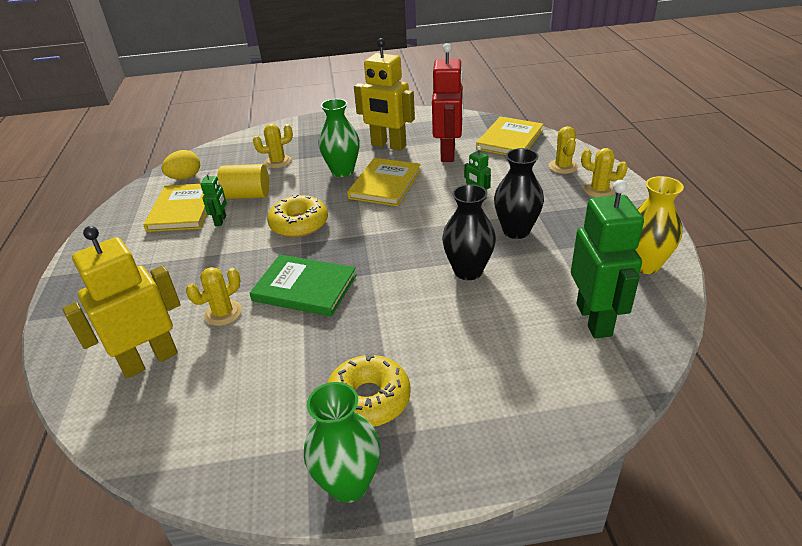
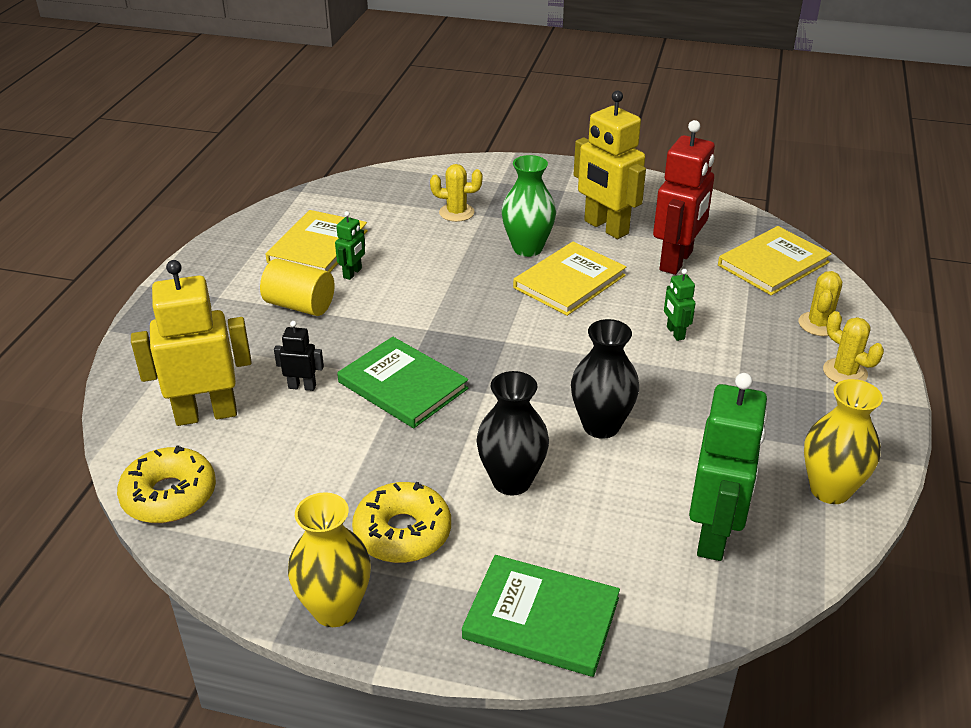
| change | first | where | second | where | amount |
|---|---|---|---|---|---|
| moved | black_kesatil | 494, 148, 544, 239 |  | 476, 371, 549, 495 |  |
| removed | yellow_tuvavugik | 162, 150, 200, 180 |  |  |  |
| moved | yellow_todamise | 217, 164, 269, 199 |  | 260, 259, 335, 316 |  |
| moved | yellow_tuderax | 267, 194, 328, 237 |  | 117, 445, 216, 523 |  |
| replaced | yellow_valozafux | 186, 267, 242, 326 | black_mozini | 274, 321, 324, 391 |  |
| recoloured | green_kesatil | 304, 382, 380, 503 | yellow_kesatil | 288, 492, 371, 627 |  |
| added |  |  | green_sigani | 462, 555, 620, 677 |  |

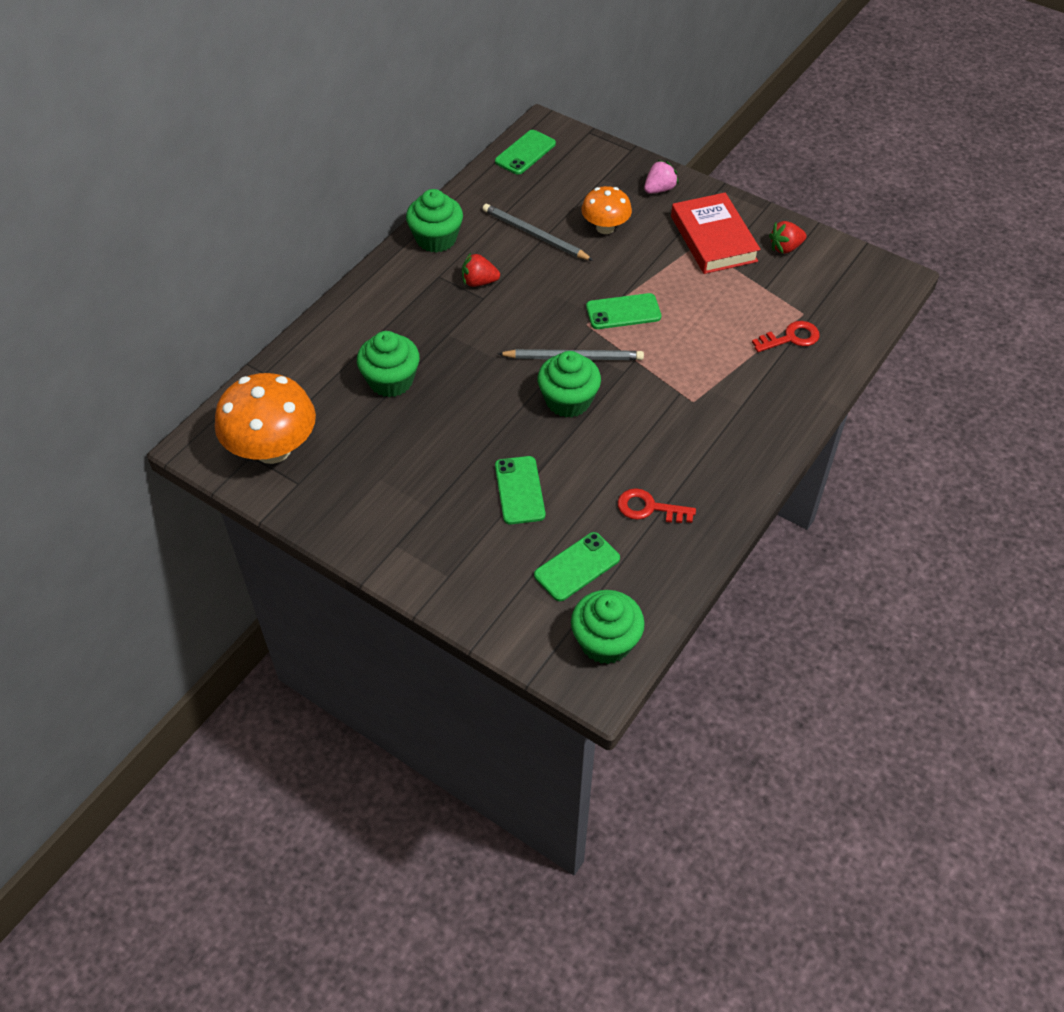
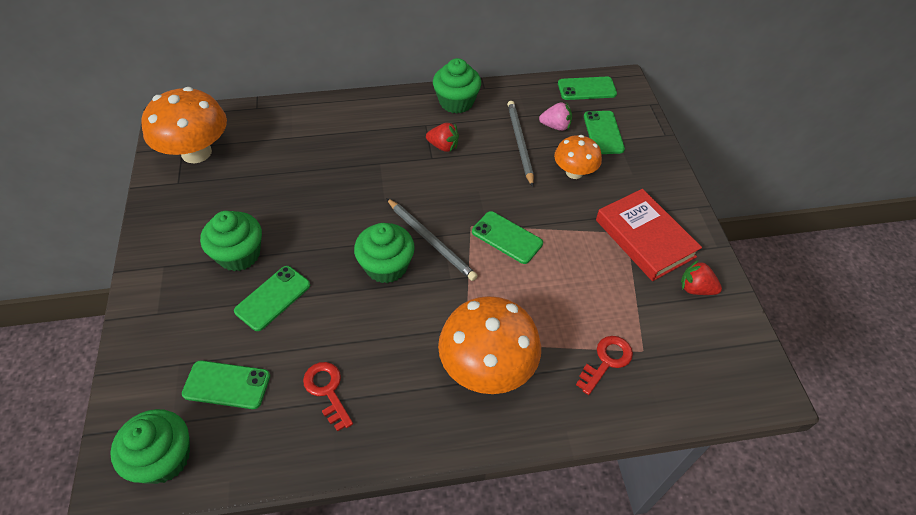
| change | first | where | second | where | amount |
|---|---|---|---|---|---|
| moved | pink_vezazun | 644, 160, 679, 194 |  | 539, 102, 572, 131 |  |
| turned | red_sigani | 671, 193, 761, 274 |  | 596, 189, 702, 281 | 60 degrees counterclockwise |
| turned | red_vezazun | 462, 253, 500, 287 |  | 426, 123, 459, 152 | 150 degrees clockwise |
| turned | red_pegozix | 752, 321, 820, 352 |  | 576, 336, 633, 395 | 75 degrees counterclockwise |
| moved | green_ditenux | 357, 331, 420, 397 |  | 200, 211, 262, 271 |  |
| added |  |  | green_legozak | 584, 111, 625, 154 |  |
| added |  |  | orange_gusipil | 438, 296, 541, 394 |  |

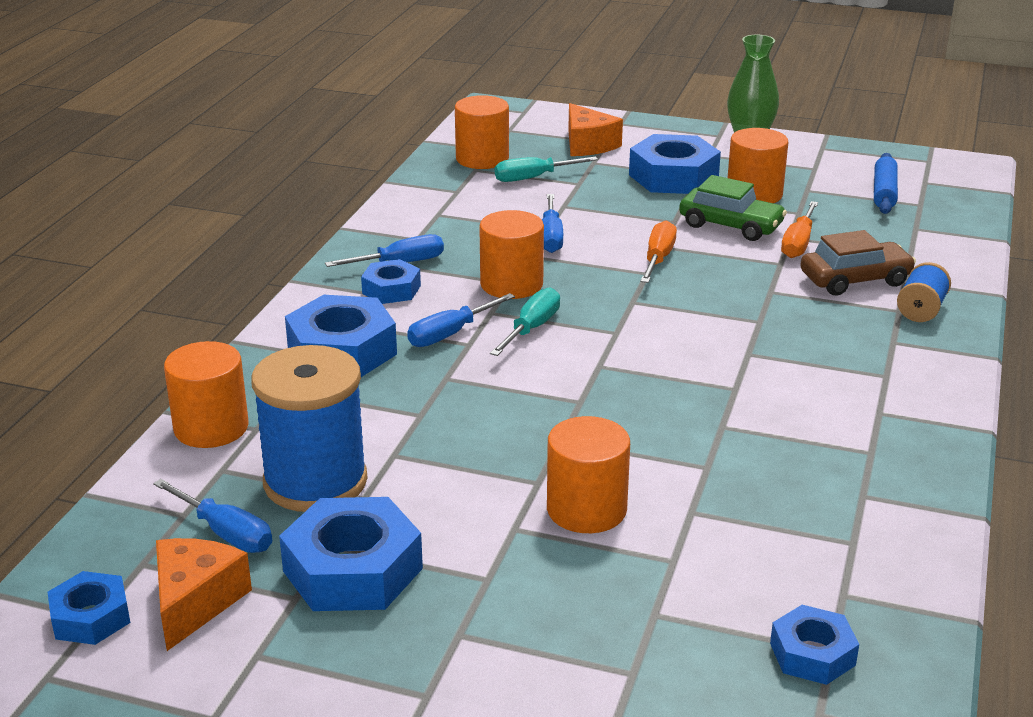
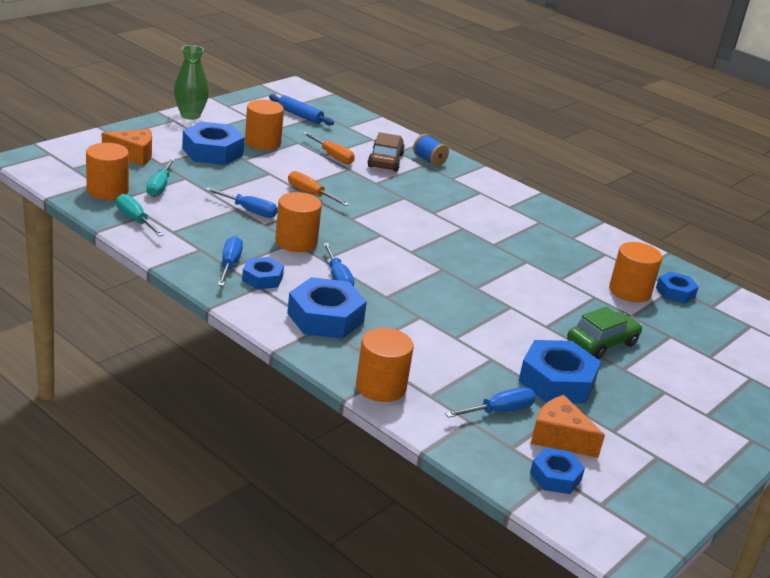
| change | first | where | second | where | amount |
|---|---|---|---|---|---|
| moved | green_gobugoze | 679, 175, 787, 241 |  | 567, 307, 642, 359 |  |
| moved | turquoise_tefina | 490, 287, 560, 356 |  | 116, 194, 164, 236 |  |
| removed | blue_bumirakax | 251, 345, 367, 512 |  |  |  |
| moved | orange_todamise | 547, 416, 630, 533 |  | 609, 242, 662, 302 |  |

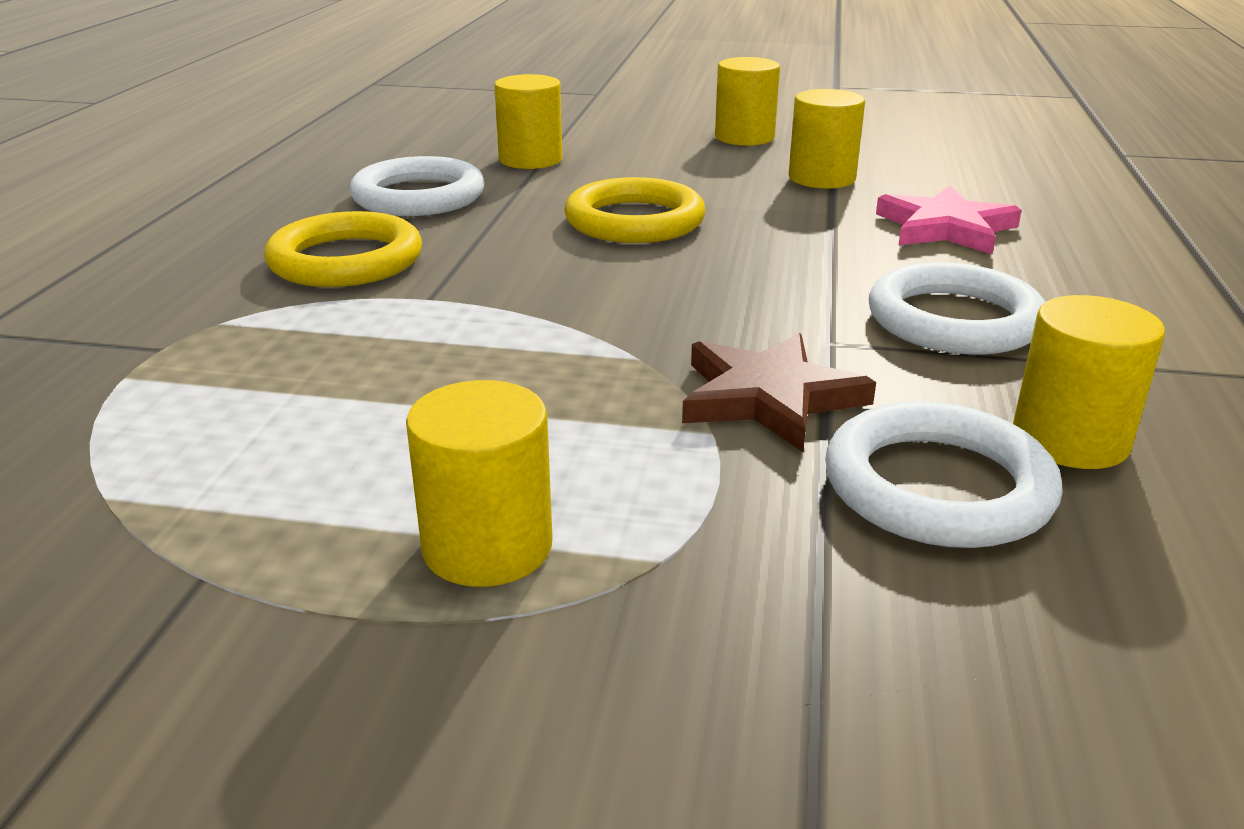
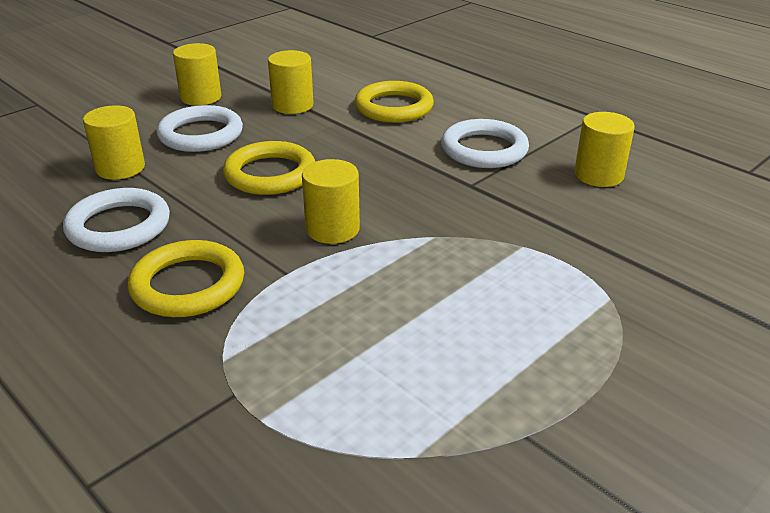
| change | first | where | second | where | amount |
|---|---|---|---|---|---|
| replaced | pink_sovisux | 876, 186, 1022, 254 | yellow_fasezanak | 355, 81, 434, 123 |  |
| removed | brown_sovisux | 682, 333, 876, 452 |  |  |  |
| moved | yellow_todamise | 406, 380, 552, 587 |  | 302, 159, 360, 244 |  |
| moved | white_fasezanak | 825, 401, 1063, 548 |  | 157, 105, 243, 152 |  |

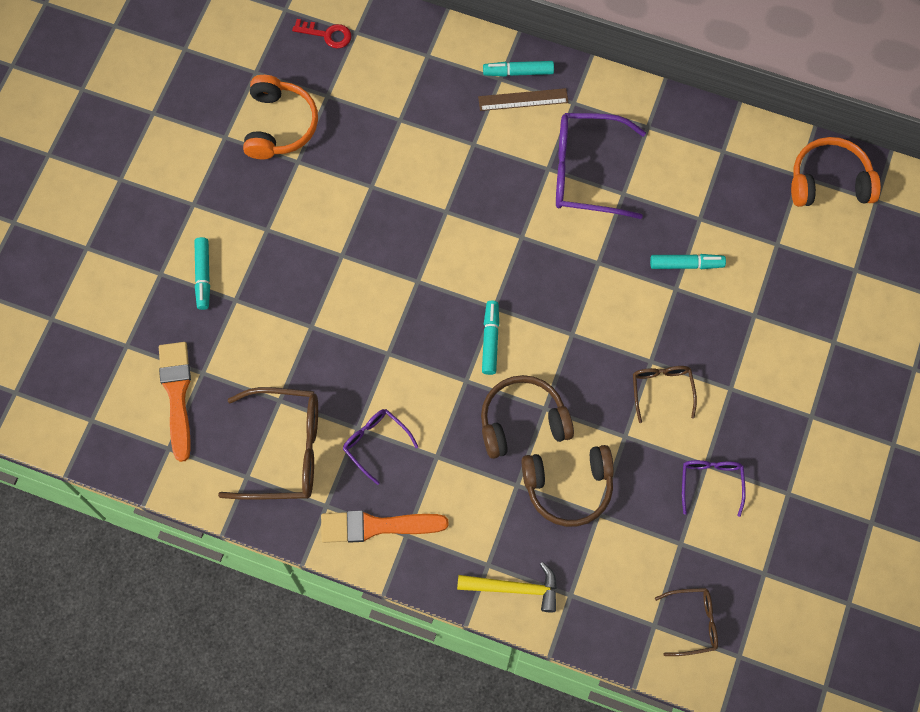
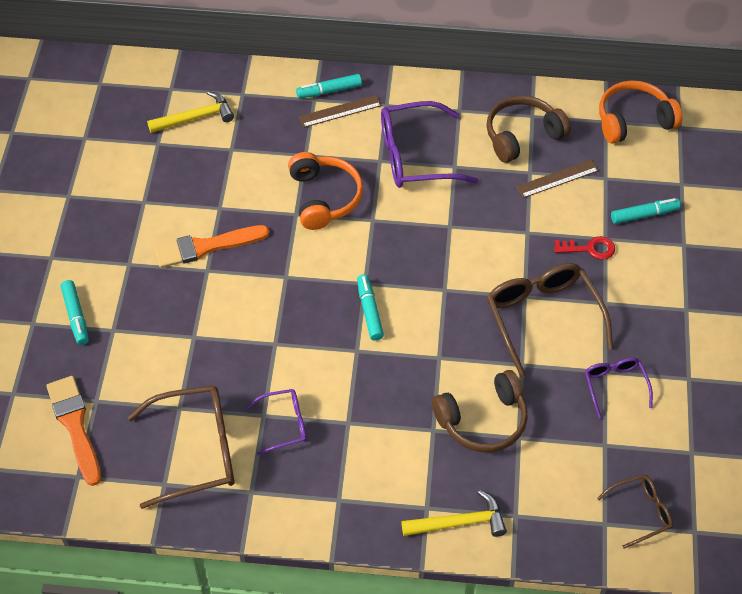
| change | first | where | second | where | amount |
|---|---|---|---|---|---|
| moved | red_pegozix | 292, 19, 351, 49 |  | 554, 236, 615, 260 |  |
| moved | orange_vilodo | 243, 75, 318, 159 |  | 288, 152, 363, 230 |  |
| moved | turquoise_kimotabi | 650, 254, 726, 269 |  | 611, 198, 681, 224 |  |
| resized | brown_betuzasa | 633, 366, 697, 423 |  | 487, 263, 613, 378 | x1.84 |
| moved | brown_vilodo | 481, 375, 574, 459 |  | 487, 95, 571, 163 |  |
| turned | purple_betuzasa | 343, 409, 419, 485 |  | 246, 389, 307, 455 | 135 degrees clockwise |
| moved | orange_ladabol | 321, 510, 449, 543 |  | 154, 225, 270, 268 |  |
| added |  |  | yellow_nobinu | 147, 91, 234, 133 |  |
| added |  |  | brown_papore | 516, 159, 599, 198 |  |

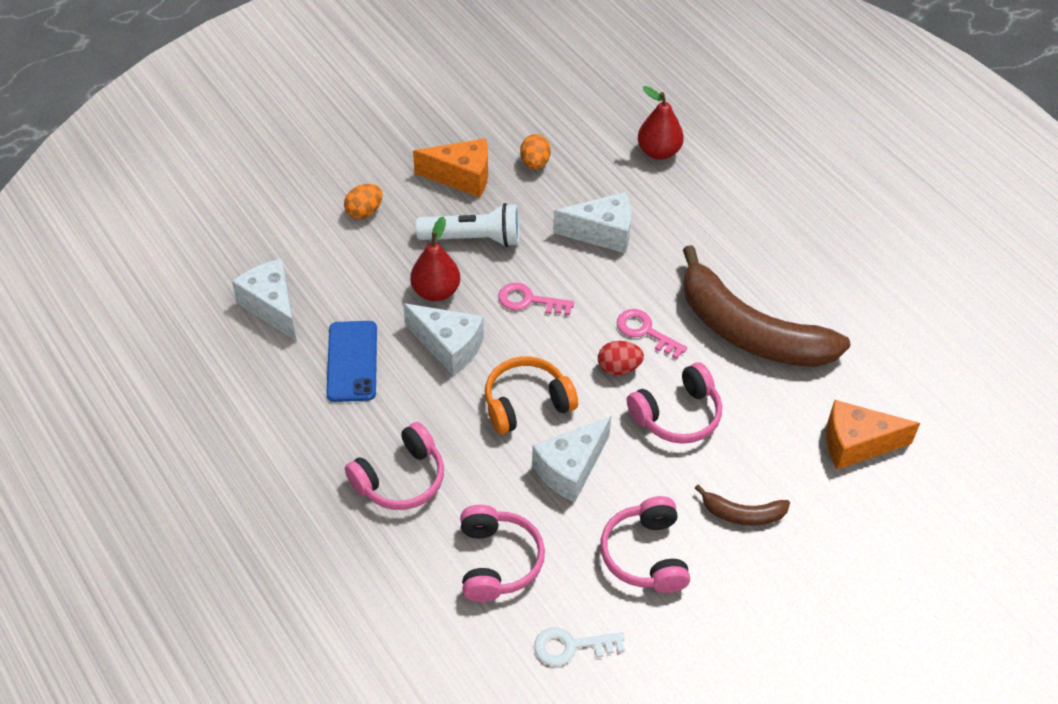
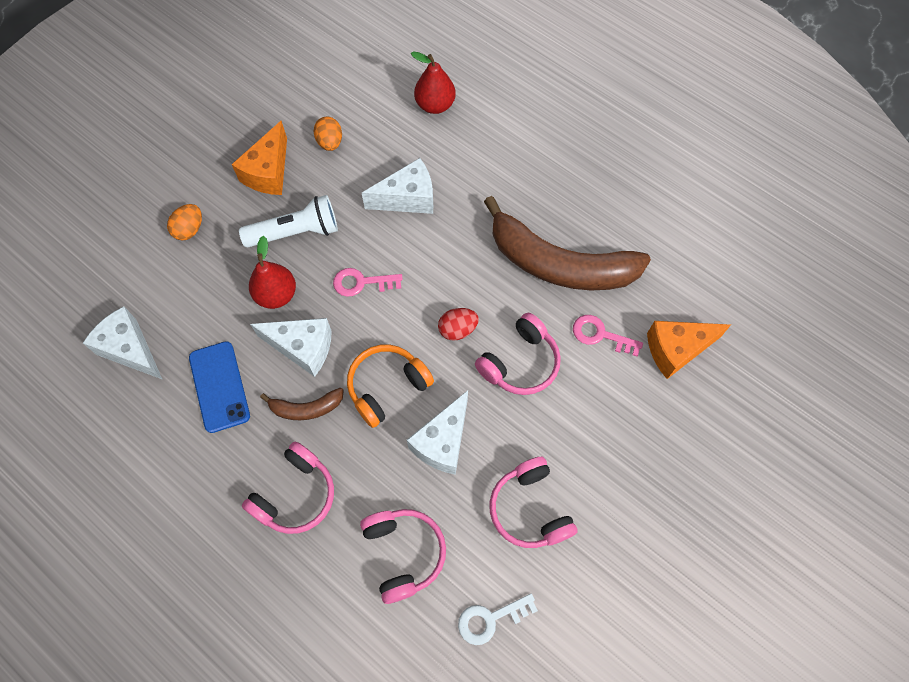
| change | first | where | second | where | amount |
|---|---|---|---|---|---|
| turned | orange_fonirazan | 413, 138, 488, 197 |  | 232, 121, 287, 195 | 120 degrees clockwise |
| moved | pink_pegozix | 617, 309, 687, 359 |  | 573, 315, 643, 357 |  |
| moved | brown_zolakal | 695, 484, 790, 526 |  | 260, 388, 344, 420 |  |

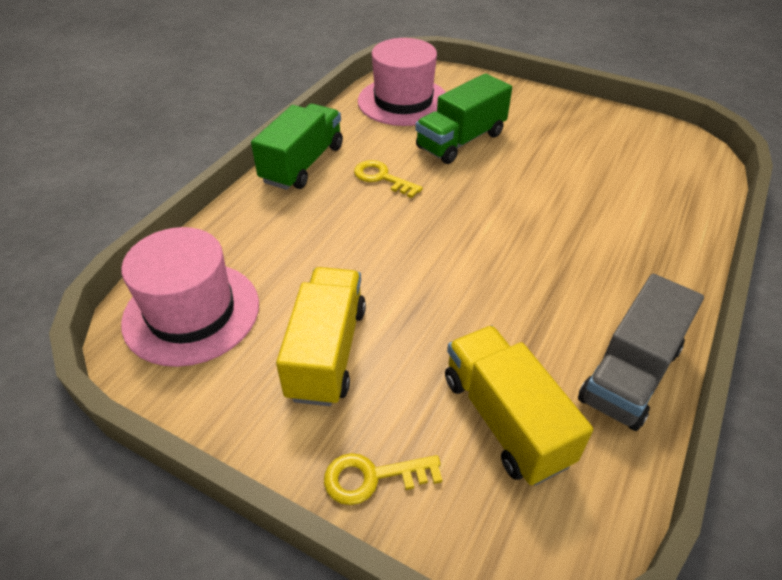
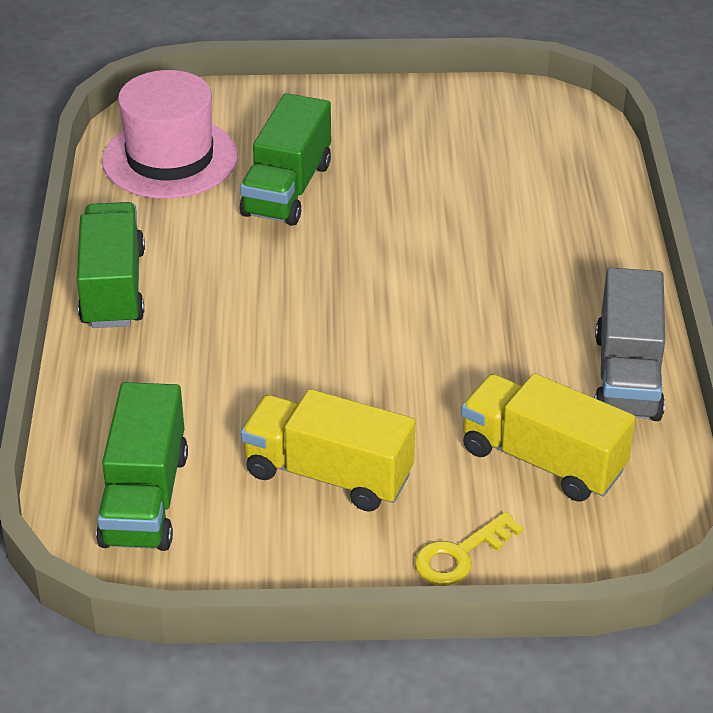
| change | first | where | second | where | amount |
|---|---|---|---|---|---|
| removed | yellow_pegozix | 354, 160, 423, 198 |  |  |  |
| replaced | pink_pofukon | 121, 227, 259, 367 | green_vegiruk | 96, 382, 188, 551 |  |
| turned | yellow_vegiruk | 276, 267, 366, 406 |  | 241, 389, 415, 512 | 45 degrees counterclockwise |

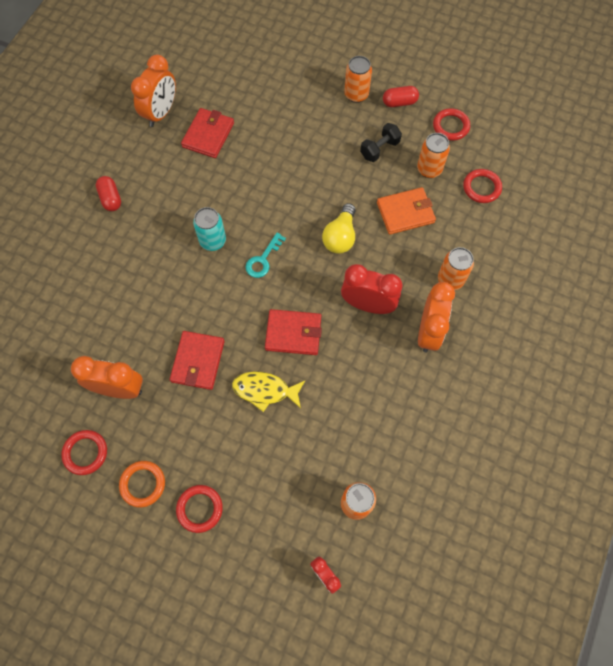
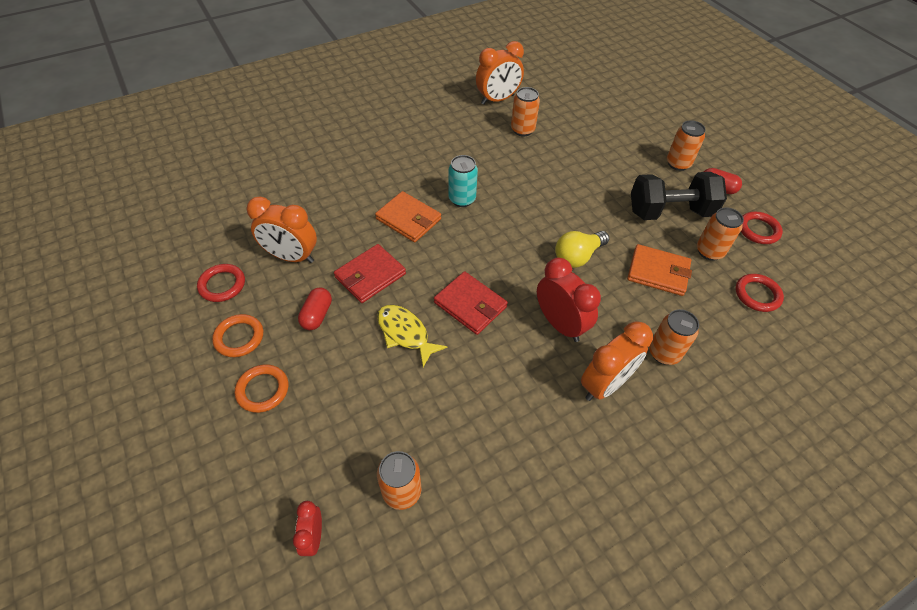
| change | first | where | second | where | amount |
|---|---|---|---|---|---|
| replaced | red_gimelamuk | 181, 108, 234, 158 | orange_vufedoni | 511, 87, 540, 136 |  |
| resized | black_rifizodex | 360, 123, 402, 162 |  | 631, 172, 727, 220 | x1.84 |
| moved | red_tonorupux | 96, 176, 121, 211 |  | 298, 287, 332, 330 |  |
| removed | turquoise_pegozix | 245, 233, 286, 278 |  |  |  |
| turned | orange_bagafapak | 71, 356, 143, 399 |  | 246, 196, 317, 263 | 150 degrees clockwise |
| recoloured | red_fasezanak | 176, 485, 223, 533 | orange_fasezanak | 235, 364, 288, 413 |  |
| added |  |  | orange_gimelamuk | 375, 191, 441, 242 |  |

